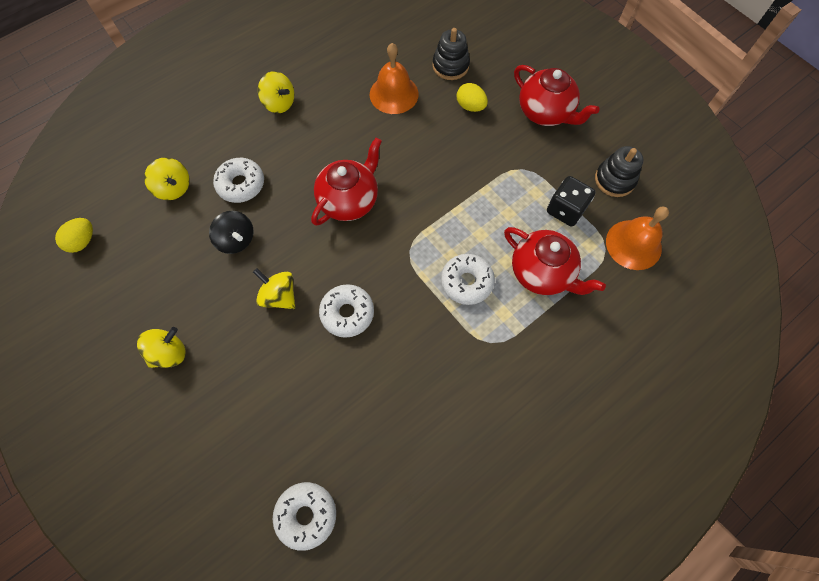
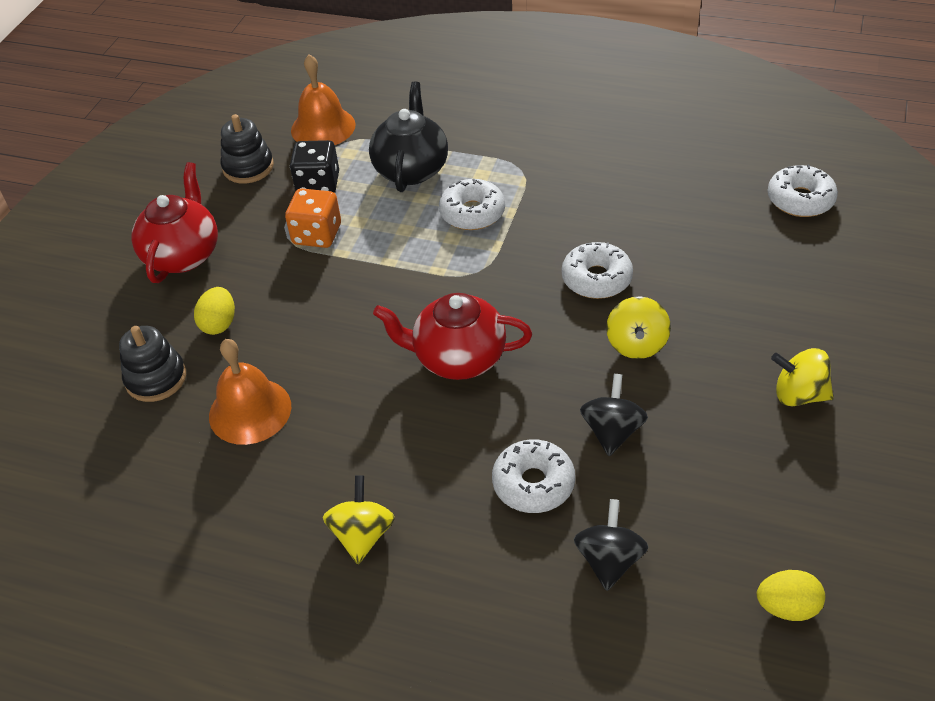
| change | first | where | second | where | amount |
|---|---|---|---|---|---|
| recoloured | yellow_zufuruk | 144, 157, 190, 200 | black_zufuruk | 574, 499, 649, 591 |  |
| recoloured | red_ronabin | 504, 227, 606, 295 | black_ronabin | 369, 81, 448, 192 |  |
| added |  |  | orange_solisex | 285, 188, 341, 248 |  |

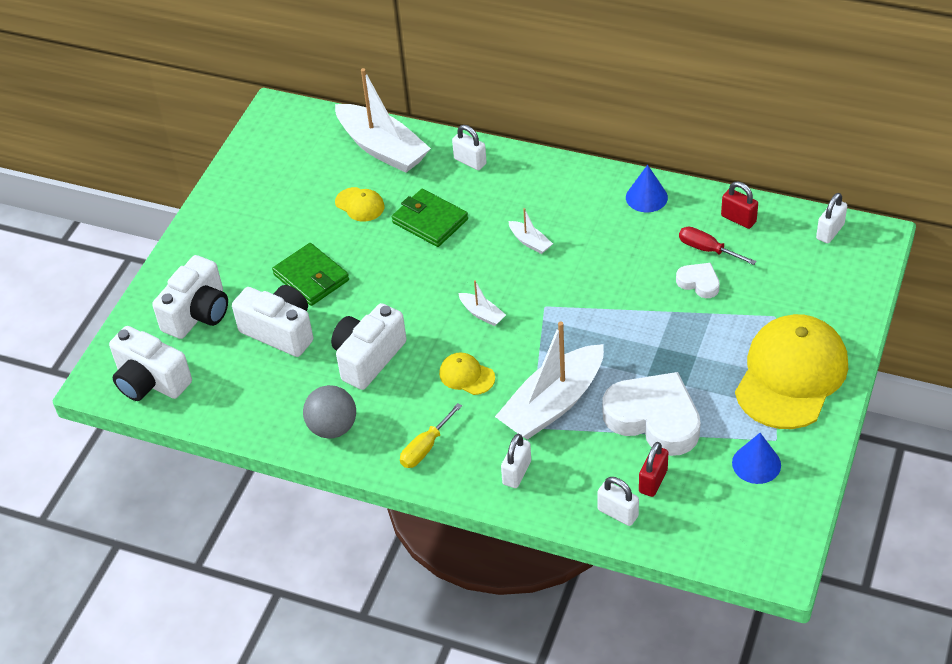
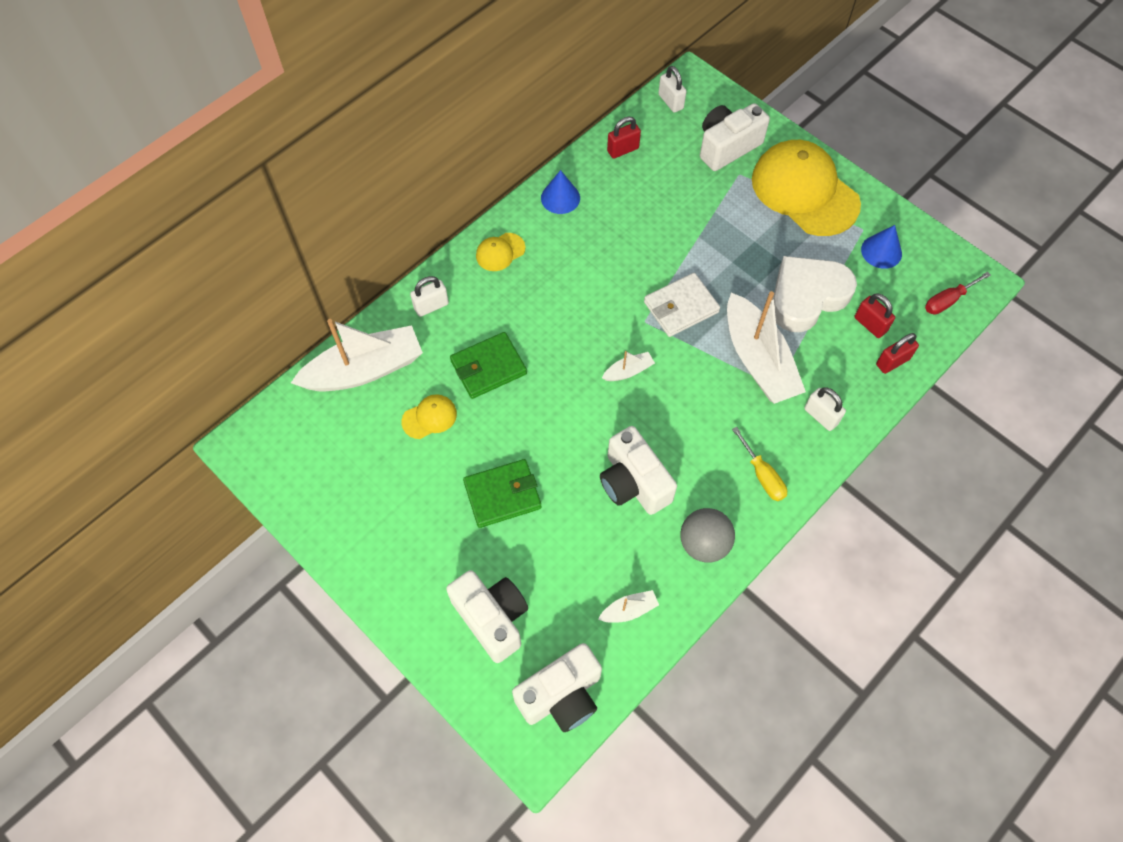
| change | first | where | second | where | amount |
|---|---|---|---|---|---|
| moved | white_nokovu | 508, 208, 553, 254 |  | 598, 590, 659, 623 |  |
| moved | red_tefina | 679, 227, 756, 265 |  | 925, 272, 991, 315 |  |
| removed | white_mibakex | 676, 263, 720, 298 |  |  |  |
| moved | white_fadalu | 232, 285, 313, 357 |  | 700, 103, 770, 171 |  |
| moved | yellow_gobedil | 439, 353, 495, 395 |  | 476, 233, 525, 271 |  |
| recoloured | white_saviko | 597, 477, 639, 526 | red_saviko | 876, 333, 919, 374 |  |
| added |  |  | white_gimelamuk | 644, 273, 720, 337 |  |

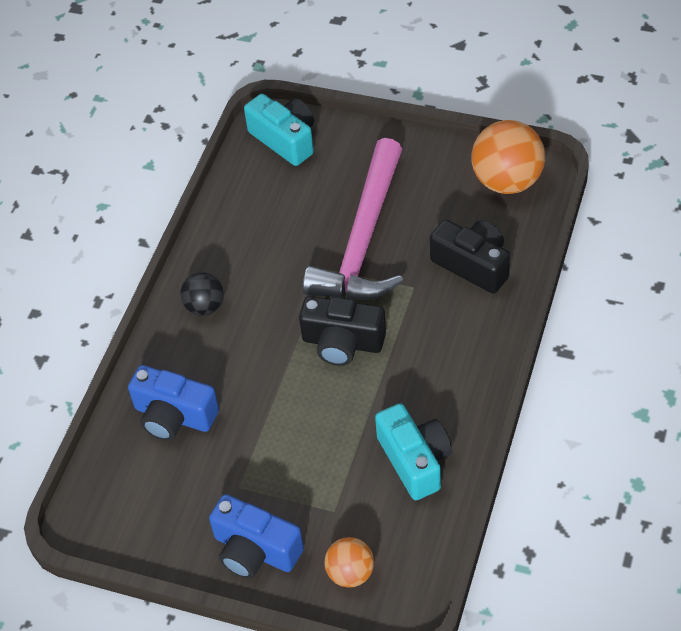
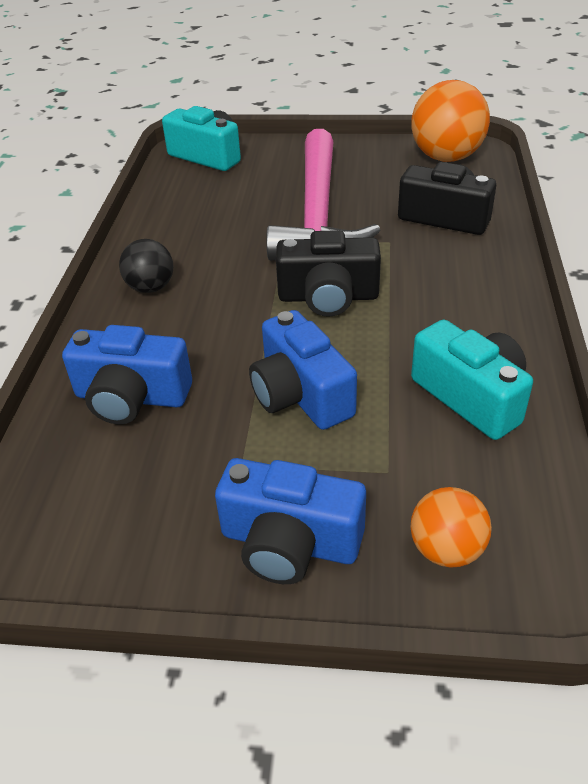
| change | first | where | second | where | amount |
|---|---|---|---|---|---|
| added |  |  | blue_fadalu | 249, 310, 357, 430 |  |

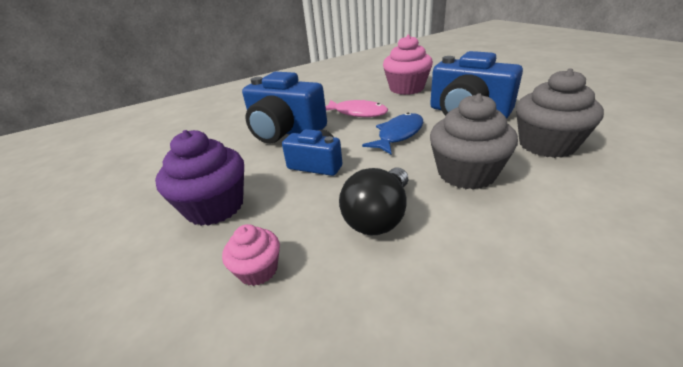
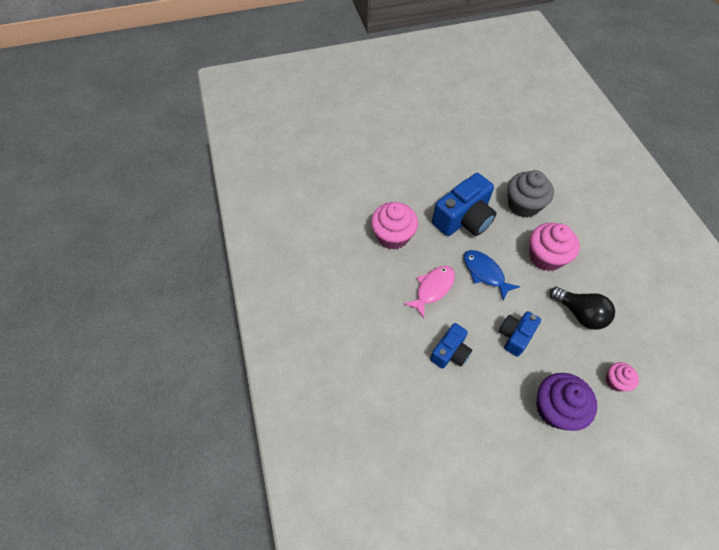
| change | first | where | second | where | amount |
|---|---|---|---|---|---|
| resized | blue_fadalu | 242, 72, 327, 143 |  | 430, 323, 472, 369 | x0.58 |
| recoloured | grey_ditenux | 430, 93, 518, 190 | pink_ditenux | 529, 223, 580, 271 |  |

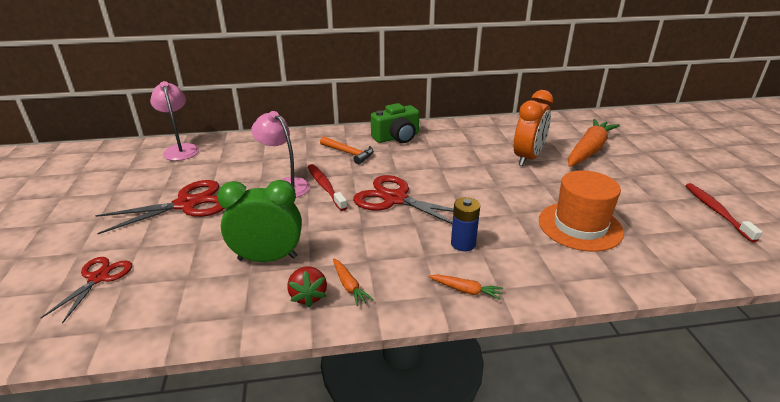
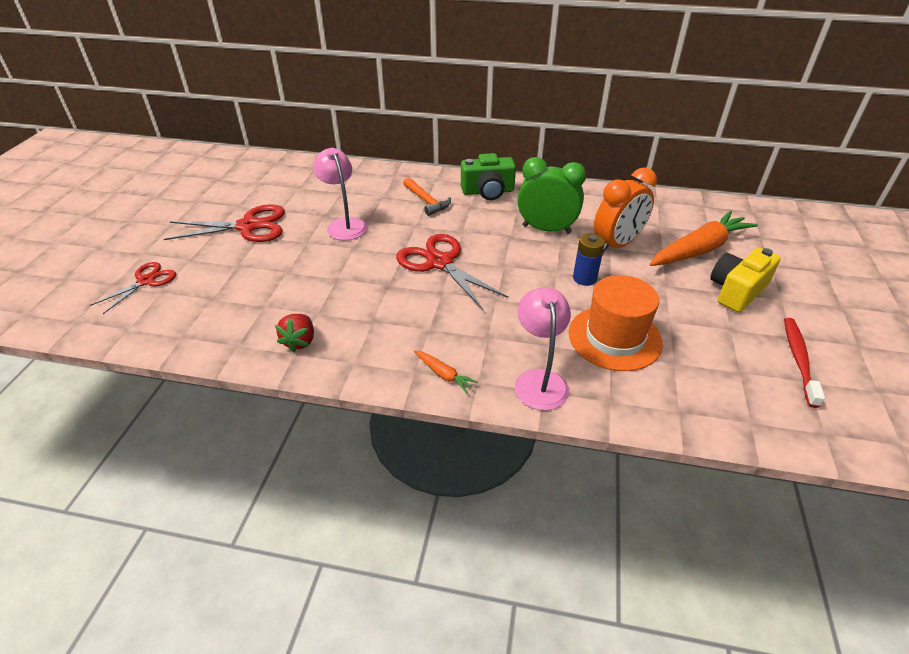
| change | first | where | second | where | amount |
|---|---|---|---|---|---|
| moved | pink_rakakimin | 150, 81, 199, 161 |  | 515, 287, 571, 410 |  |
| removed | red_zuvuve | 308, 164, 347, 211 |  |  |  |
| moved | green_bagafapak | 217, 180, 302, 262 |  | 517, 157, 586, 234 |  |
| moved | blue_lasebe | 451, 197, 480, 251 |  | 573, 233, 605, 286 |  |
| removed | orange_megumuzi | 333, 258, 373, 306 |  |  |  |
| added |  |  | yellow_fadalu | 710, 248, 781, 312 |  |

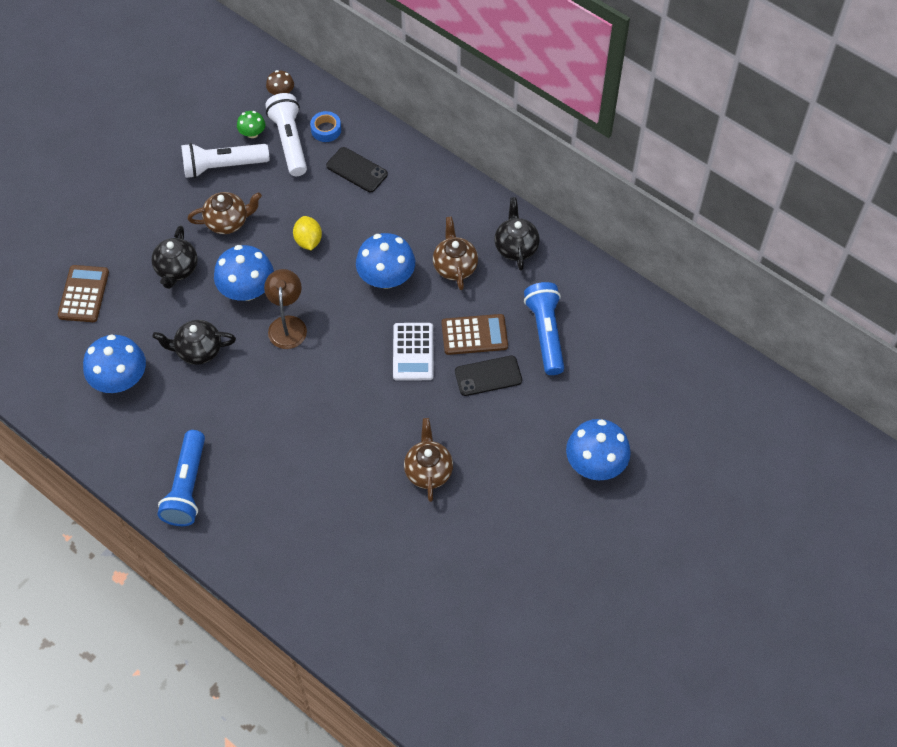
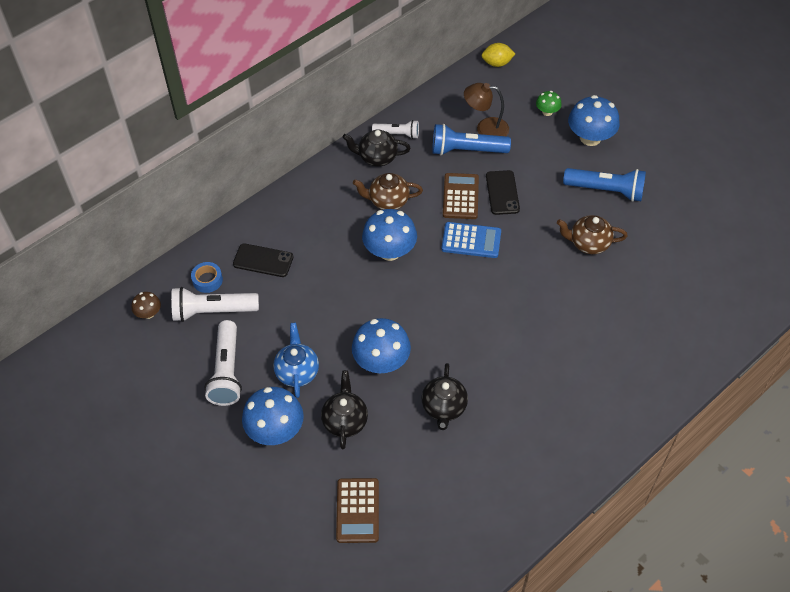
| change | first | where | second | where | amount |
|---|---|---|---|---|---|
| moved | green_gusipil | 237, 111, 265, 138 |  | 536, 91, 562, 116 |  |
| turned | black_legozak | 326, 147, 388, 192 |  | 233, 243, 293, 277 | 60 degrees clockwise |
| recoloured | brown_ronabin | 187, 192, 262, 234 | blue_ronabin | 273, 323, 319, 398 |  |
| moved | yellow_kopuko | 293, 216, 322, 250 |  | 481, 43, 515, 67 |  |
| turned | black_ronabin | 151, 226, 198, 289 |  | 321, 370, 368, 449 | 105 degrees counterclockwise |
| turned | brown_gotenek | 58, 265, 109, 322 |  | 336, 478, 379, 543 | 105 degrees counterclockwise |
| moved | brown_rakakimin | 264, 269, 307, 349 |  | 464, 83, 509, 136 |  |
| recoloured | white_gotenek | 393, 323, 433, 381 | blue_gotenek | 441, 222, 501, 258 |  |
| moved | blue_gusipil | 83, 334, 146, 393 |  | 242, 387, 304, 445 |  |
| moved | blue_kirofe | 158, 430, 205, 526 |  | 563, 168, 646, 202 |  |
| added |  |  | white_kirofe | 372, 120, 419, 139 |  |

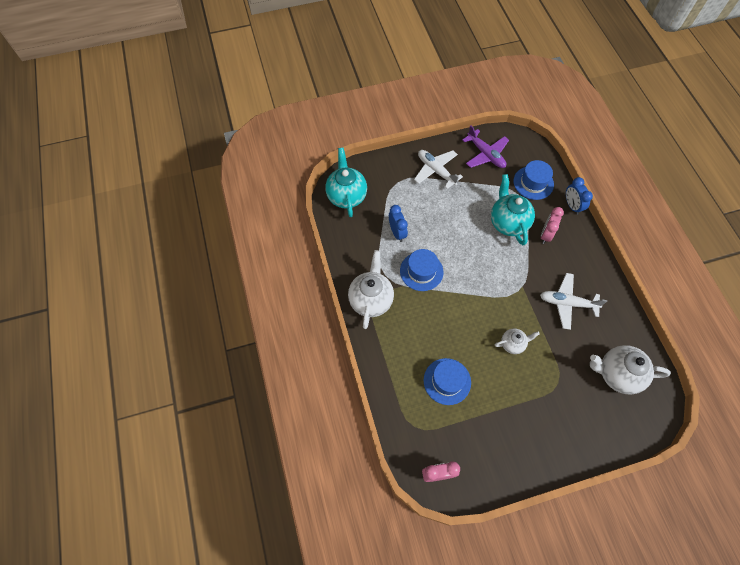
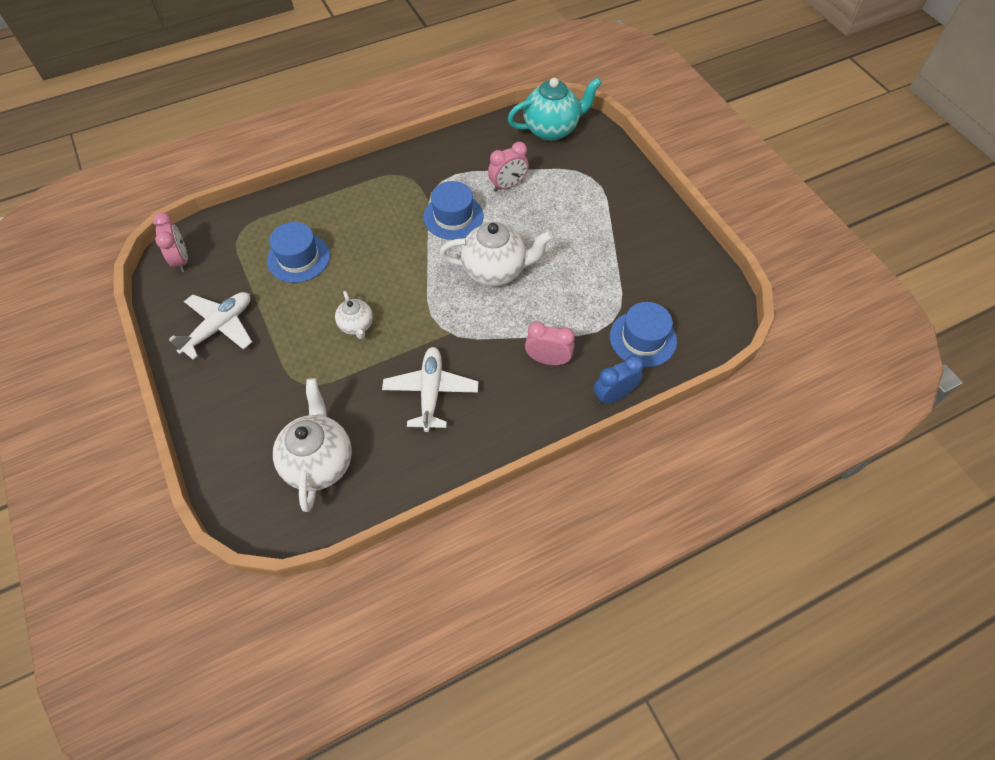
| change | first | where | second | where | amount |
|---|---|---|---|---|---|
| removed | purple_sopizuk | 462, 125, 509, 168 |  |  |  |
| moved | white_sopizuk | 414, 150, 463, 189 |  | 169, 292, 252, 360 |  |
| removed | turquoise_ronabin | 491, 174, 535, 245 |  |  |  |
| recoloured | blue_bagafapak | 389, 205, 408, 242 | pink_bagafapak | 488, 142, 529, 191 |  |
| moved | white_ronabin | 348, 250, 394, 329 |  | 440, 222, 553, 286 |  |

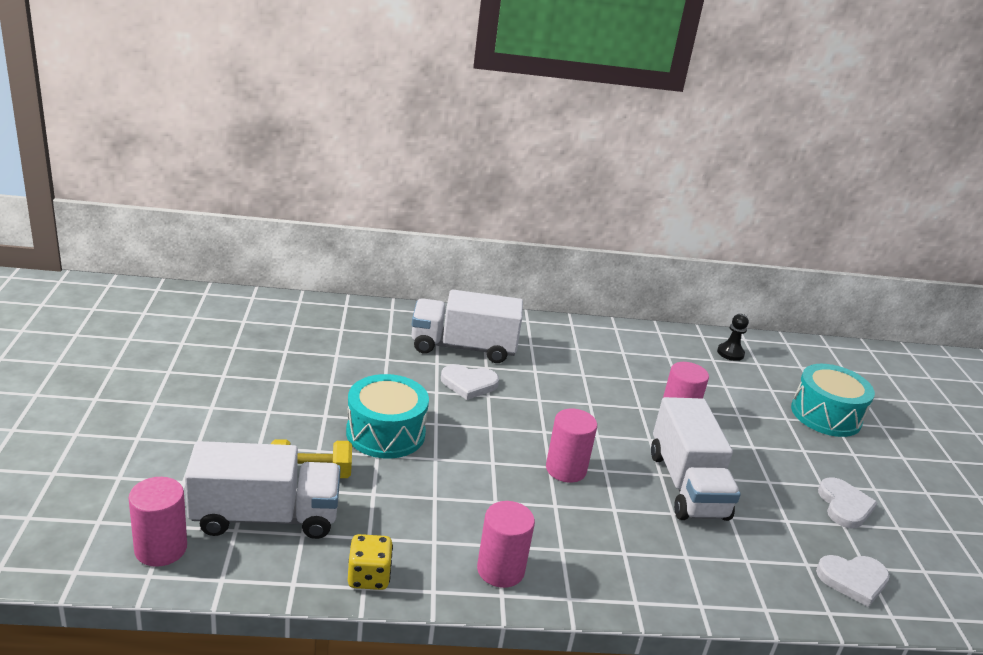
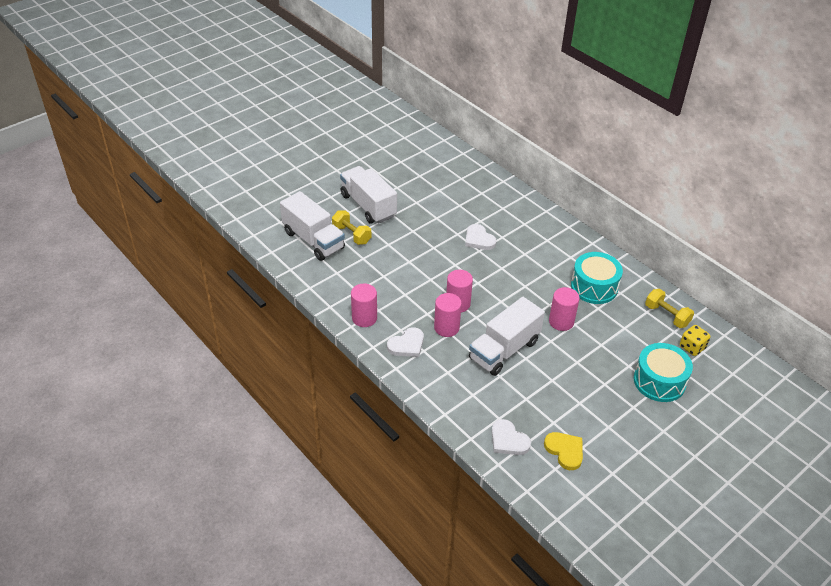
| change | first | where | second | where | amount |
|---|---|---|---|---|---|
| moved | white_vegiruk | 412, 289, 523, 363 |  | 340, 166, 397, 223 |  |
| replaced | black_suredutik | 717, 314, 749, 361 | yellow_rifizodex | 645, 289, 694, 328 |  |
| moved | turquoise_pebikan | 346, 374, 429, 459 |  | 571, 252, 623, 304 |  |
| moved | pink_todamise | 128, 477, 187, 567 |  | 434, 293, 462, 337 |  |
| moved | white_mibakex | 818, 477, 878, 528 |  | 387, 327, 424, 357 |  |
| moved | yellow_solisex | 348, 534, 393, 590 |  | 680, 325, 710, 356 |  |
| added |  |  | yellow_mibakex | 544, 432, 583, 470 |  |

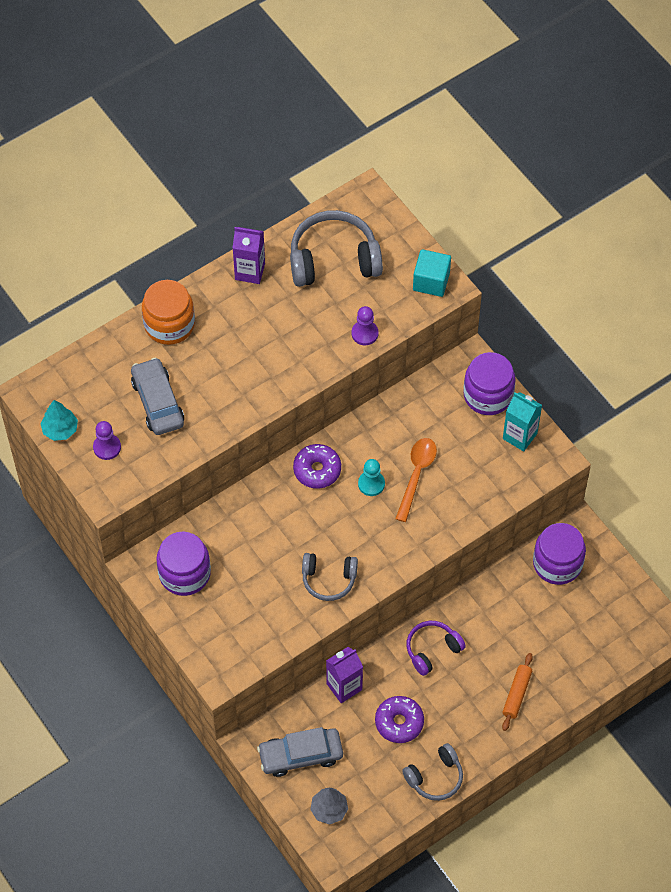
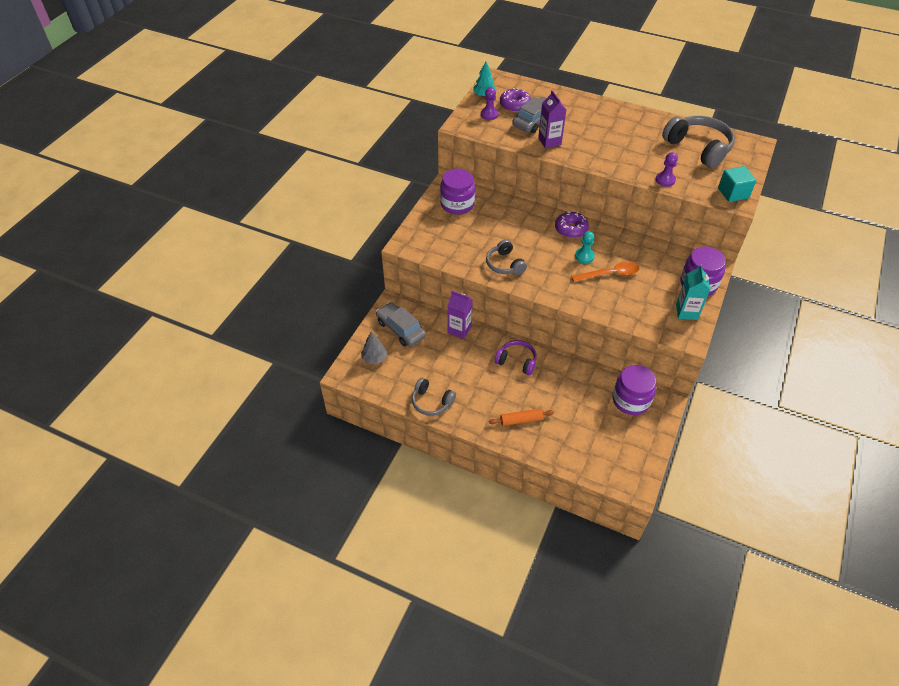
| change | first | where | second | where | amount |
|---|---|---|---|---|---|
| moved | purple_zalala | 233, 227, 265, 284 |  | 538, 90, 566, 148 |  |
| removed | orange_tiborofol | 142, 280, 195, 345 |  |  |  |
| moved | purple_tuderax | 375, 696, 424, 743 |  | 500, 88, 531, 112 |  |

